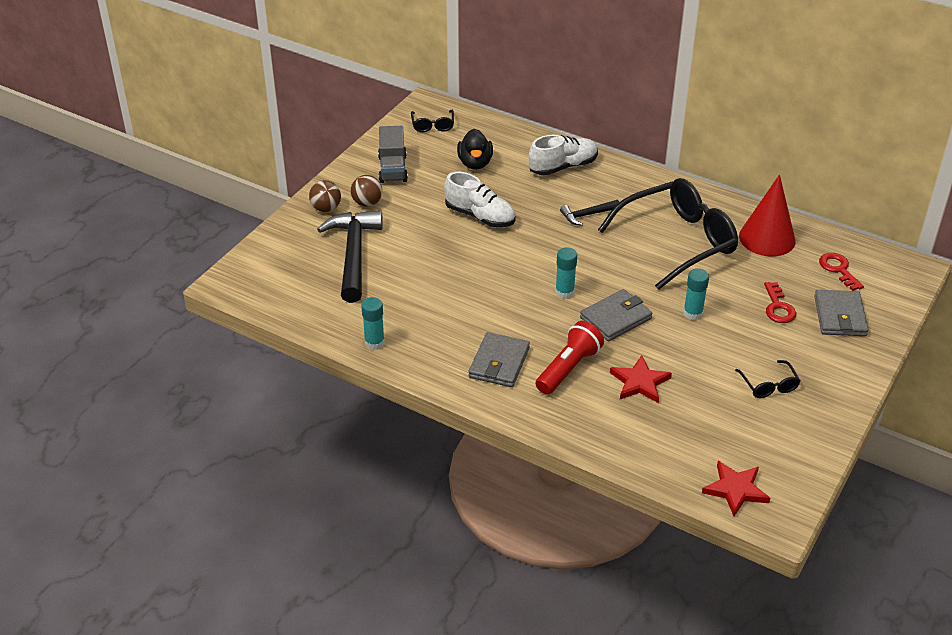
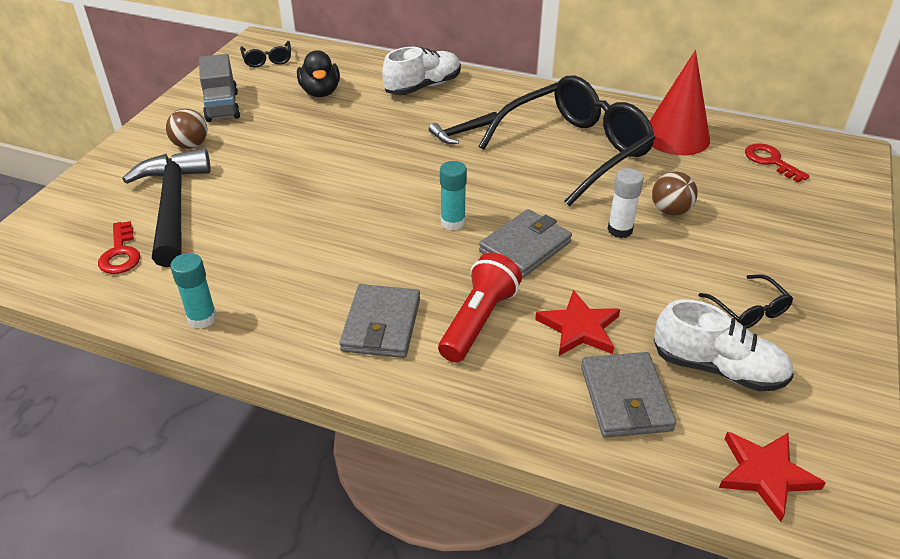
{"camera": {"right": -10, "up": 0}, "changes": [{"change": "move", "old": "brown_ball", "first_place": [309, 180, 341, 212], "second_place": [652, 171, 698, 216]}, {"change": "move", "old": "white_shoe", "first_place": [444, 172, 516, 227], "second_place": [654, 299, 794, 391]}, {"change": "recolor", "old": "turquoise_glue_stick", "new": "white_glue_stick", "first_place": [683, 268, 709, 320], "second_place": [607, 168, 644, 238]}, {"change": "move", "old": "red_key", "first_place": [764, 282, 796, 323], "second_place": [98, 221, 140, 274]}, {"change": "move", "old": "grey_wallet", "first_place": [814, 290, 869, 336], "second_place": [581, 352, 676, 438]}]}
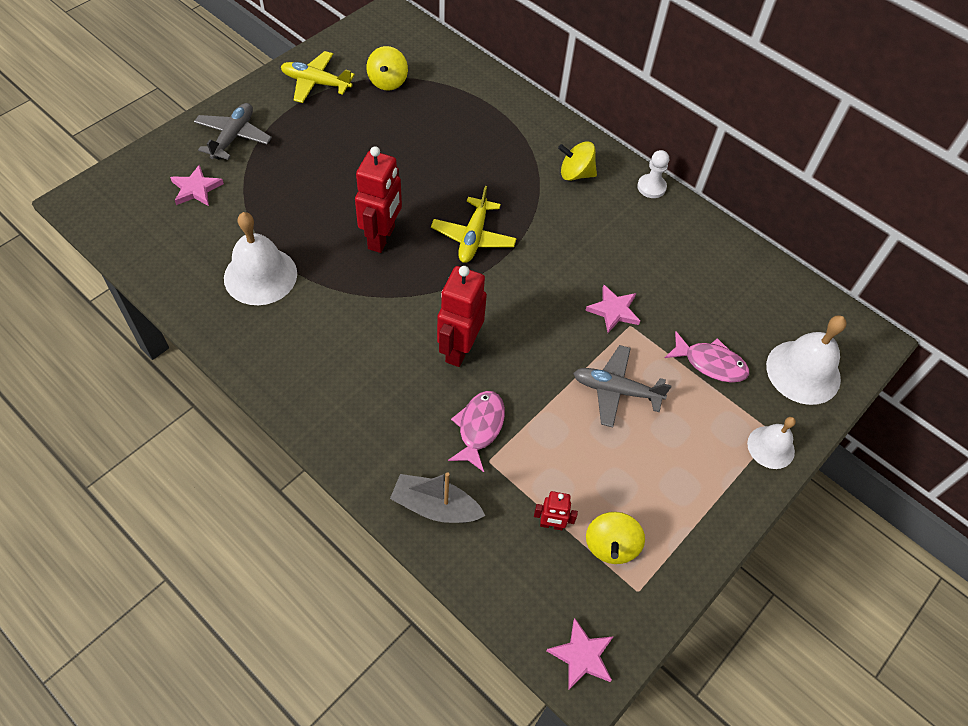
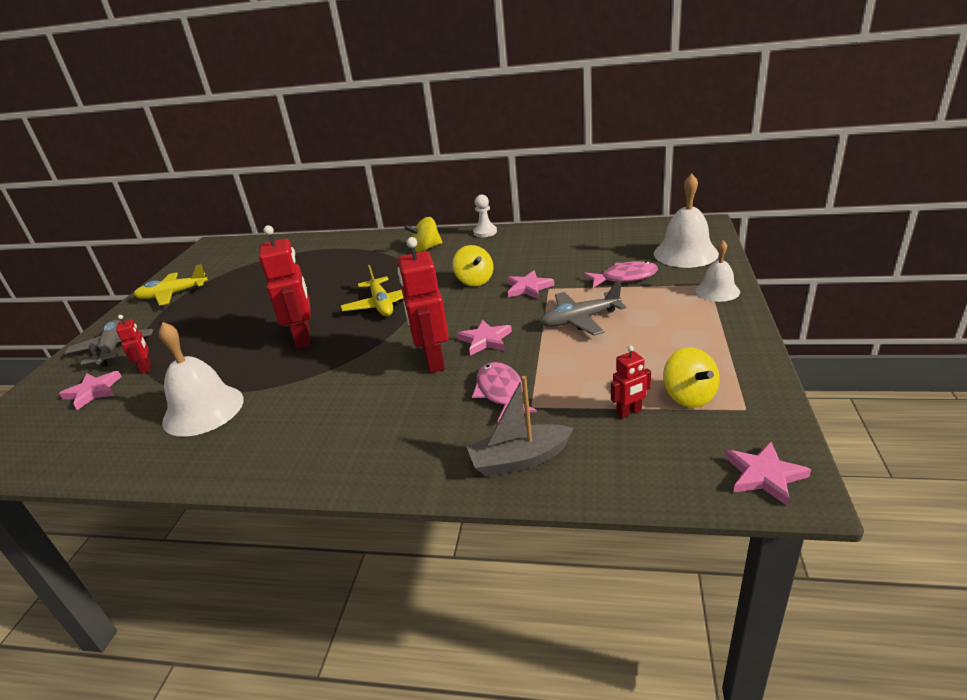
{"camera": {"right": -25, "up": -25}, "changes": [{"change": "move", "old": "yellow_spinning_top", "first_place": [366, 46, 408, 90], "second_place": [452, 245, 493, 286]}, {"change": "insert", "new": "red_robot", "second_place": [116, 315, 151, 374]}, {"change": "insert", "new": "pink_star", "second_place": [457, 319, 512, 356]}]}
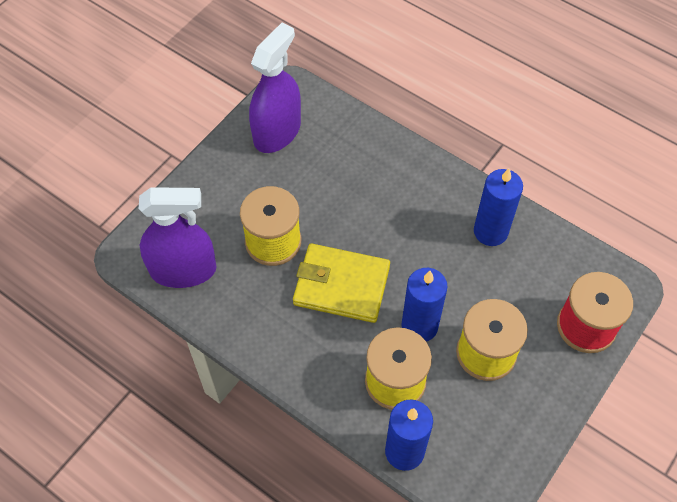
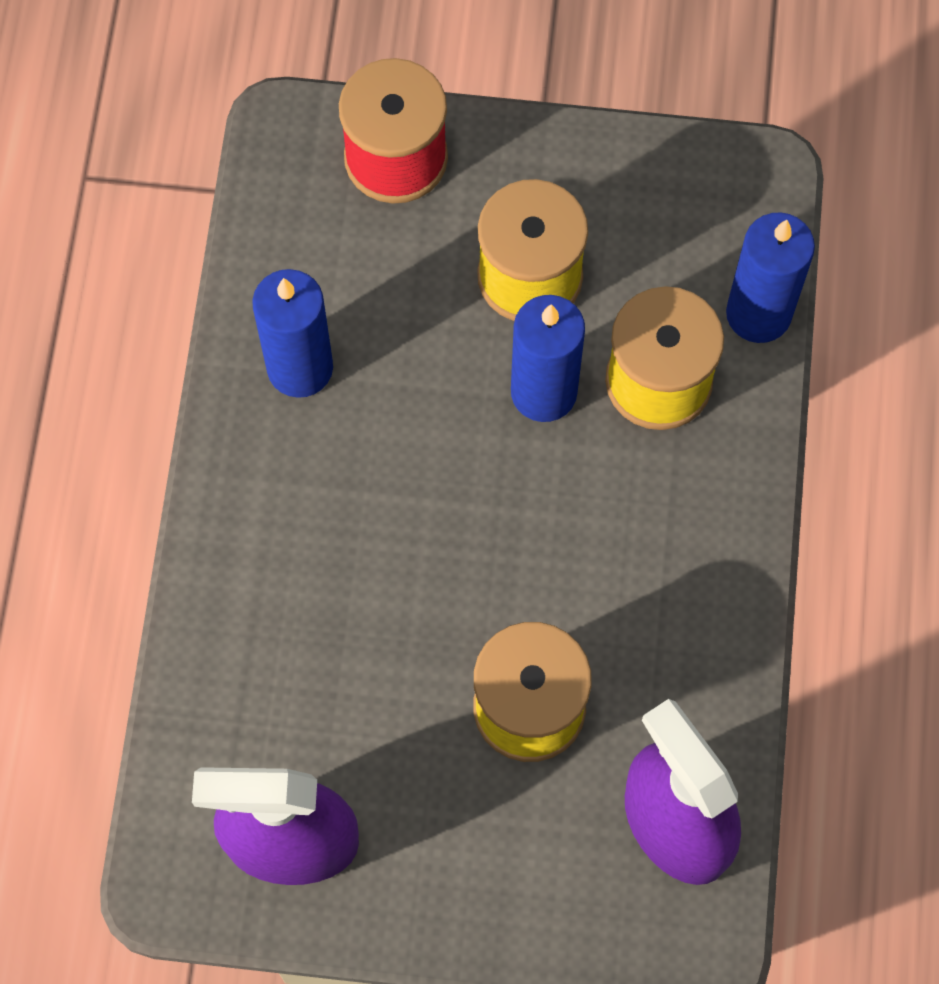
{"camera": {"right": -120, "up": 10}, "changes": [{"change": "delete", "old": "yellow_wallet", "first_place": [293, 243, 390, 323]}]}
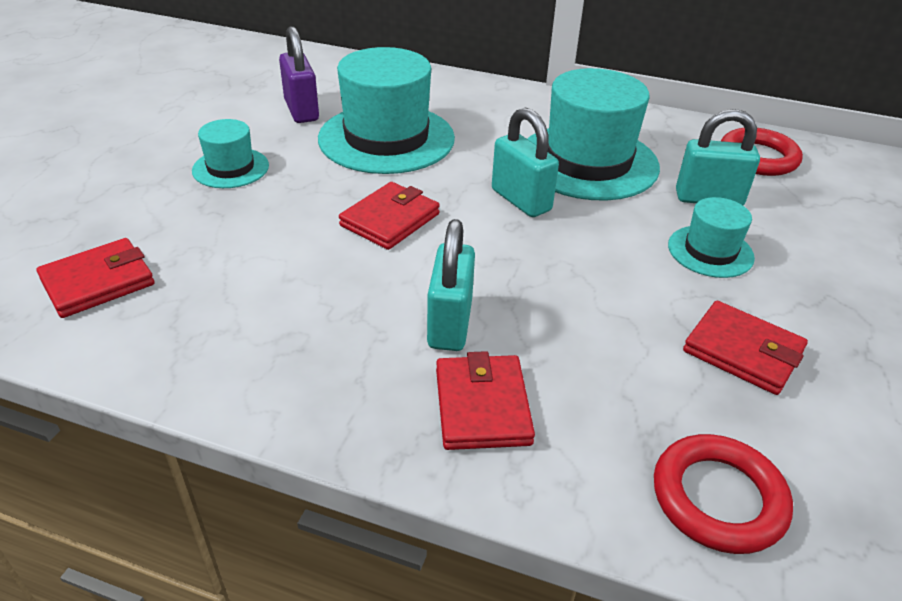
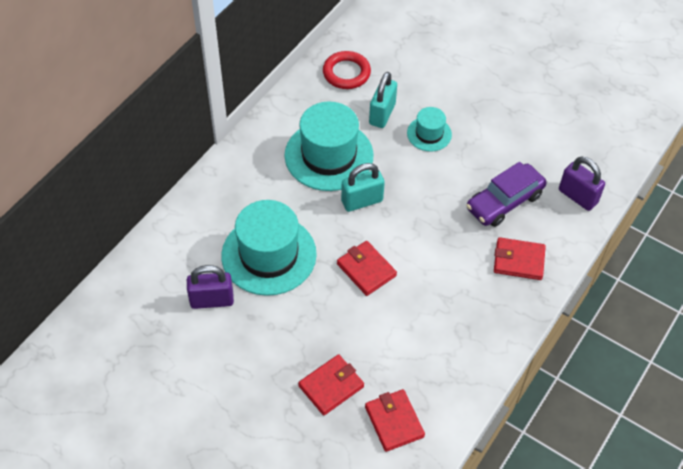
{"camera": {"right": -75, "up": 15}, "changes": [{"change": "delete", "old": "turquoise_hat", "first_place": [192, 119, 269, 188]}, {"change": "delete", "old": "turquoise_padlock", "first_place": [427, 219, 475, 351]}, {"change": "replace", "old": "red_ring", "new": "purple_padlock", "first_place": [654, 434, 793, 554], "second_place": [559, 157, 605, 211]}, {"change": "move", "old": "red_wallet", "first_place": [683, 301, 808, 395], "second_place": [298, 354, 364, 416]}, {"change": "insert", "new": "purple_car", "second_place": [466, 162, 547, 227]}]}
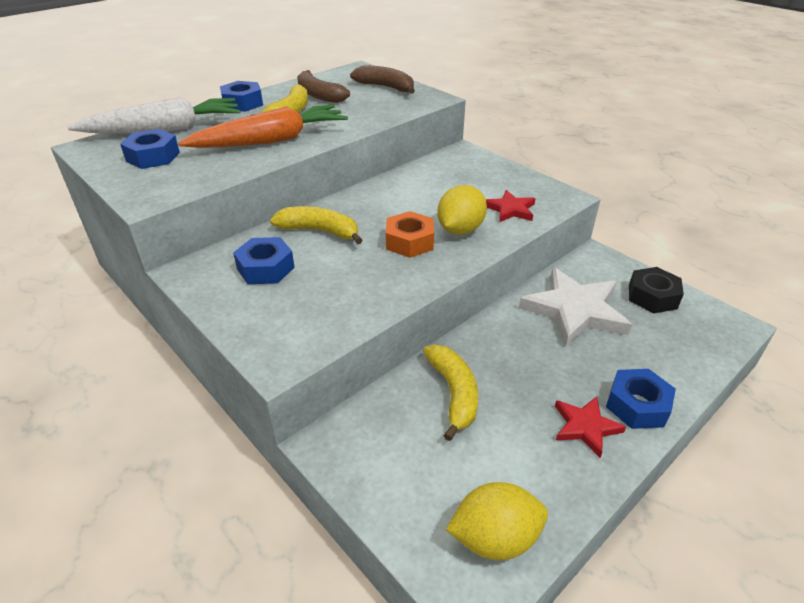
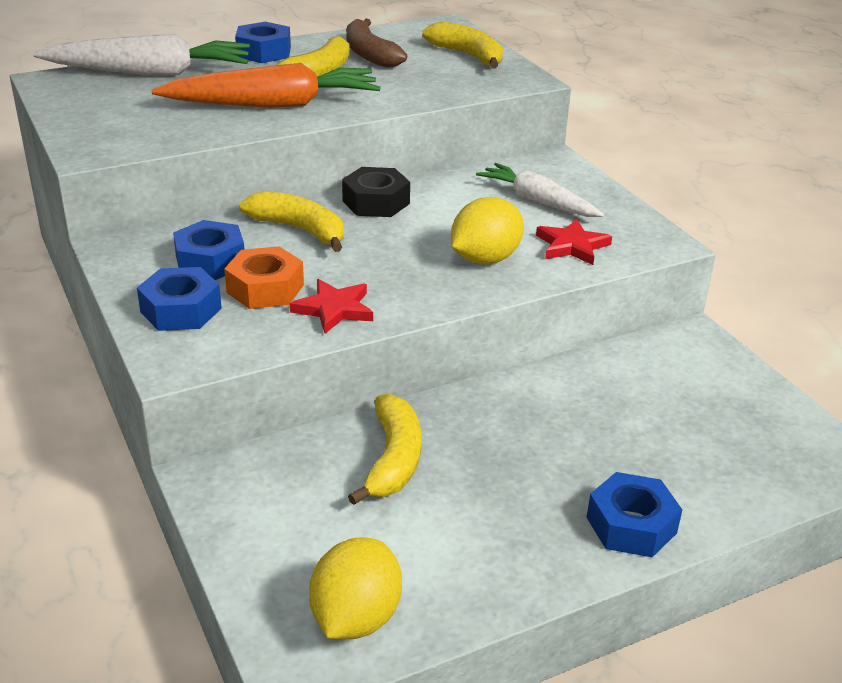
{"camera": {"right": 15, "up": -5}, "changes": [{"change": "move", "old": "blue_nut", "first_place": [120, 129, 180, 169], "second_place": [137, 267, 222, 331]}, {"change": "recolor", "old": "brown_banana", "new": "yellow_banana", "first_place": [350, 66, 415, 94], "second_place": [422, 22, 503, 69]}, {"change": "move", "old": "orange_nut", "first_place": [386, 211, 434, 258], "second_place": [224, 246, 304, 309]}, {"change": "rotate", "old": "yellow_lemon", "first_place": [446, 482, 548, 560], "second_place": [309, 537, 402, 639], "degrees": -75}, {"change": "delete", "old": "white_star", "first_place": [519, 267, 632, 347]}, {"change": "move", "old": "red_star", "first_place": [555, 396, 626, 458], "second_place": [290, 279, 373, 334]}, {"change": "move", "old": "black_nut", "first_place": [629, 267, 684, 313], "second_place": [342, 167, 410, 217]}, {"change": "insert", "new": "white_carrot", "second_place": [476, 163, 604, 217]}]}
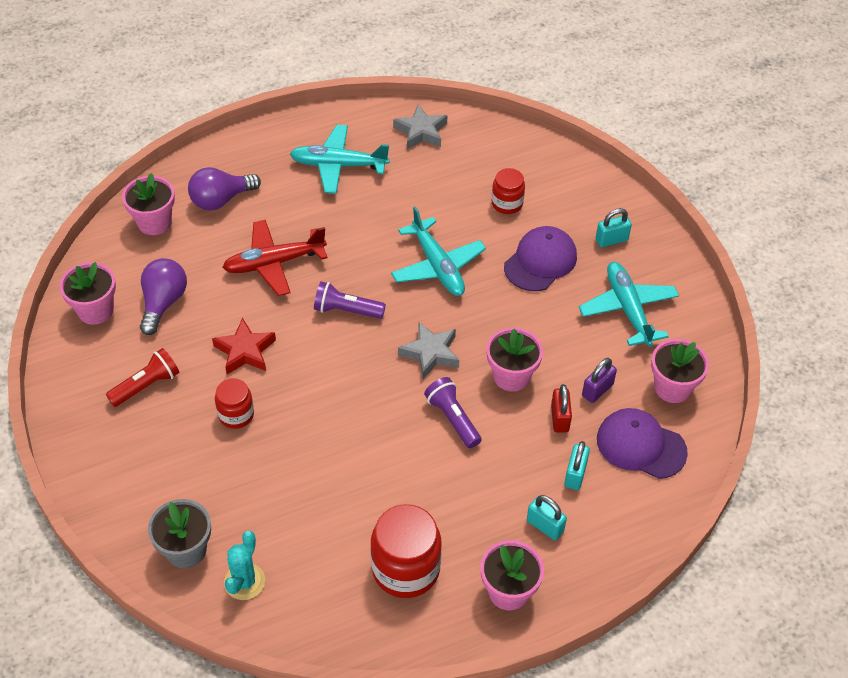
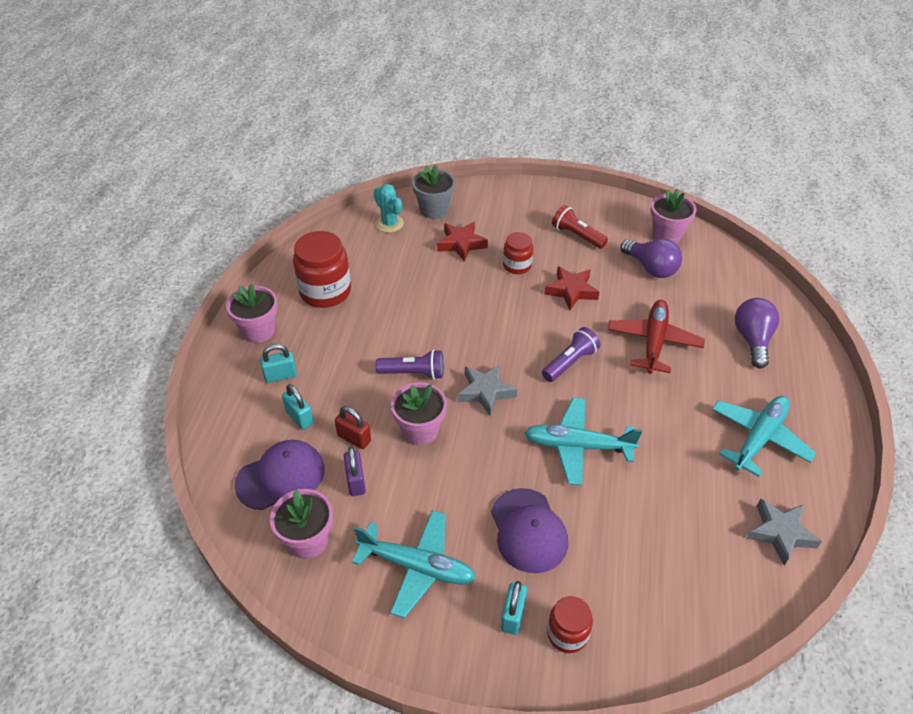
{"camera": {"right": 125, "up": -5}, "changes": [{"change": "rotate", "old": "red_flashlight", "first_place": [106, 348, 180, 407], "second_place": [552, 205, 608, 249], "degrees": 135}, {"change": "delete", "old": "pink_flower_pot", "first_place": [122, 173, 175, 235]}, {"change": "move", "old": "red_jar", "first_place": [492, 168, 525, 214], "second_place": [547, 596, 593, 653]}, {"change": "insert", "new": "red_star", "second_place": [437, 222, 488, 262]}]}
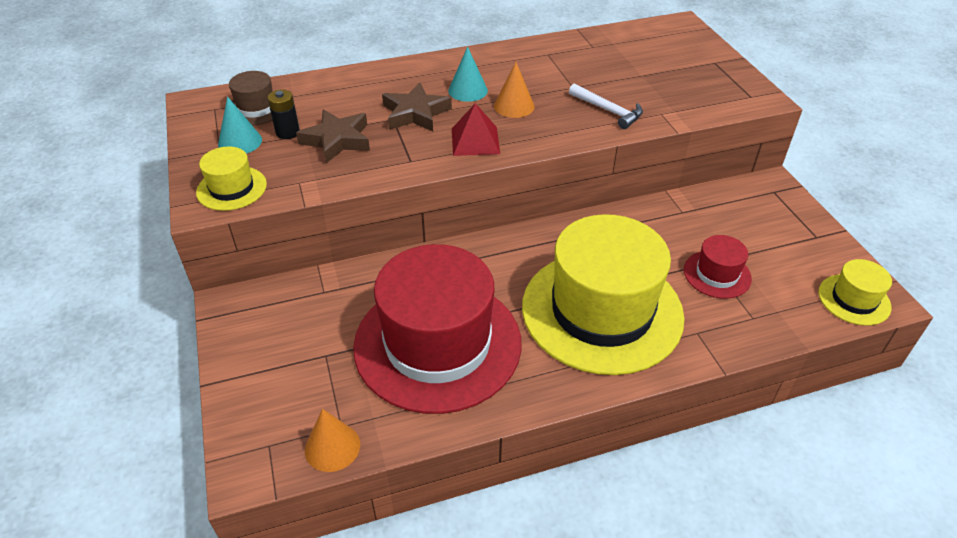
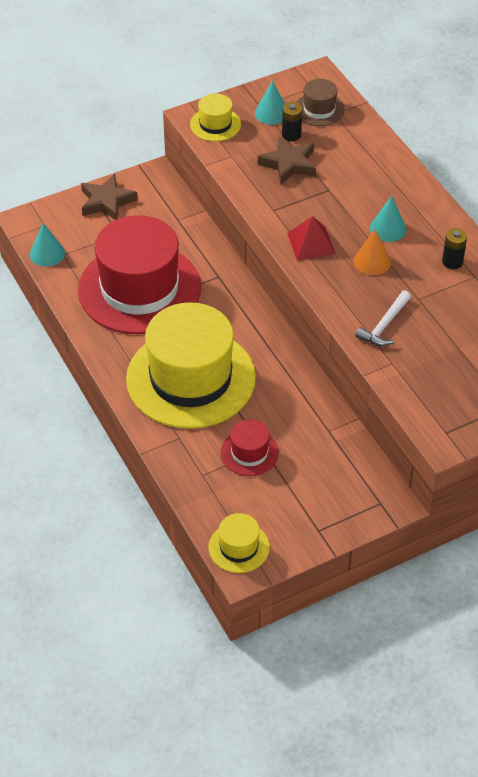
{"camera": {"right": 80, "up": 5}, "changes": [{"change": "recolor", "old": "orange_cone", "new": "turquoise_cone", "first_place": [305, 409, 360, 472], "second_place": [30, 223, 65, 266]}, {"change": "move", "old": "brown_star", "first_place": [382, 83, 452, 132], "second_place": [81, 174, 138, 220]}, {"change": "insert", "new": "black_battery", "second_place": [442, 228, 467, 269]}]}
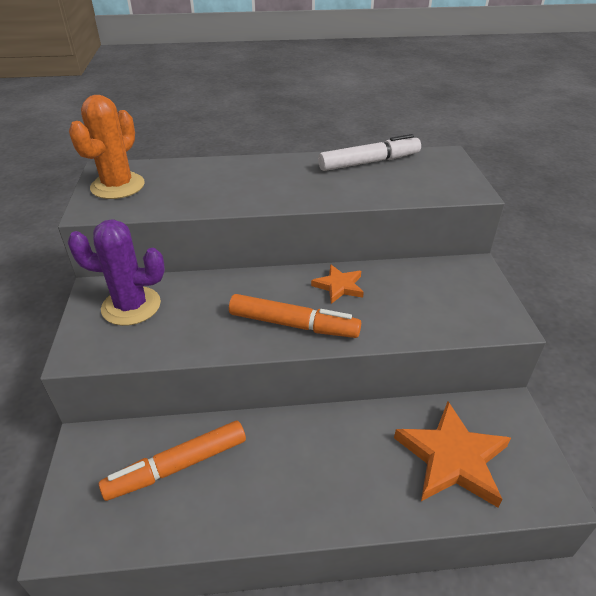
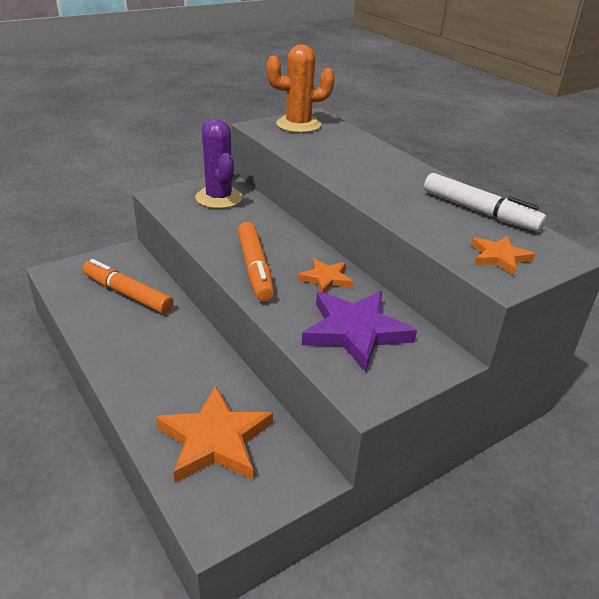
{"camera": {"right": 60, "up": -5}, "changes": [{"change": "insert", "new": "purple_star", "second_place": [302, 291, 417, 372]}, {"change": "insert", "new": "orange_star", "second_place": [471, 236, 535, 275]}]}
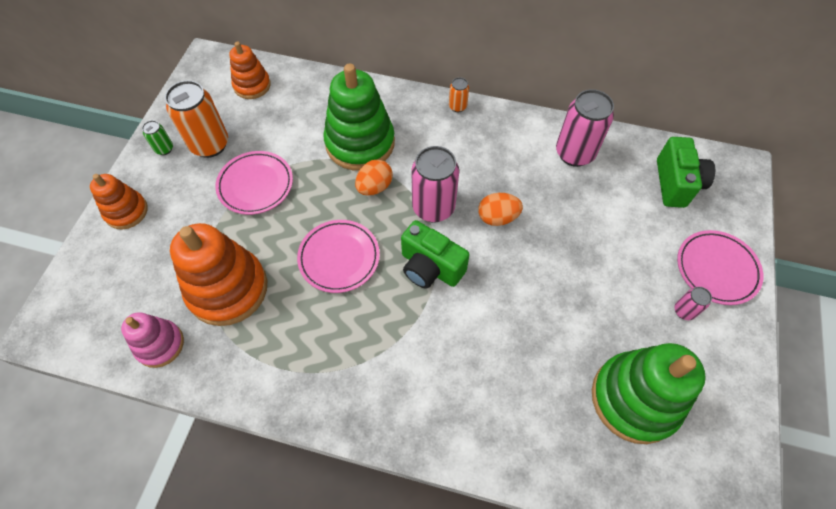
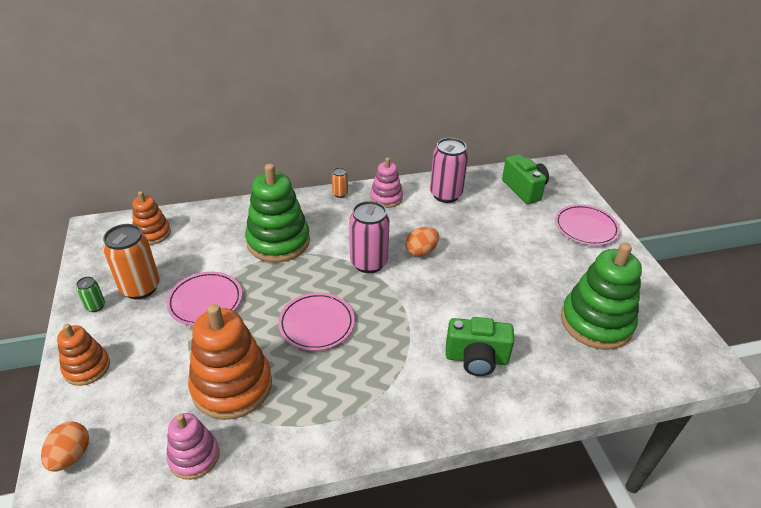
{"camera": {"right": -30, "up": -20}, "changes": [{"change": "move", "old": "orange_egg", "first_place": [355, 159, 393, 196], "second_place": [41, 421, 89, 472]}, {"change": "move", "old": "green_camera", "first_place": [401, 220, 470, 289], "second_place": [446, 317, 514, 376]}, {"change": "delete", "old": "pink_can", "first_place": [675, 287, 712, 320]}, {"change": "insert", "new": "pink_stacking_toy", "second_place": [370, 157, 403, 208]}]}
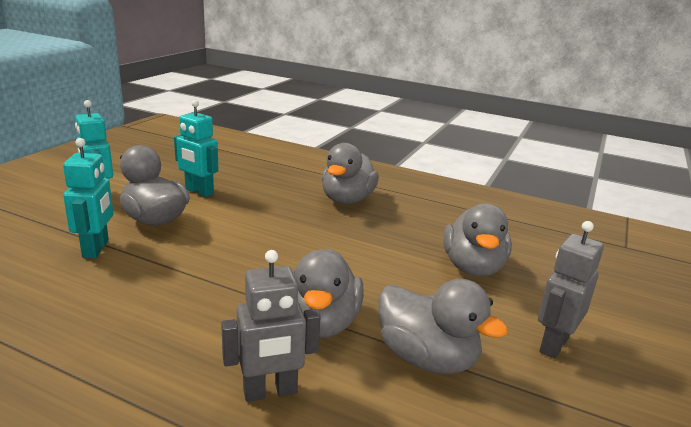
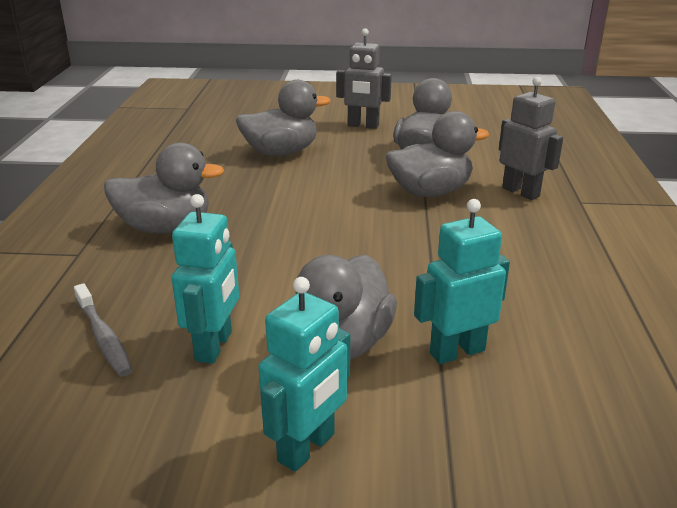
{"camera": {"right": -110, "up": 5}, "changes": [{"change": "insert", "new": "grey_toothbrush", "second_place": [74, 283, 132, 377]}]}
